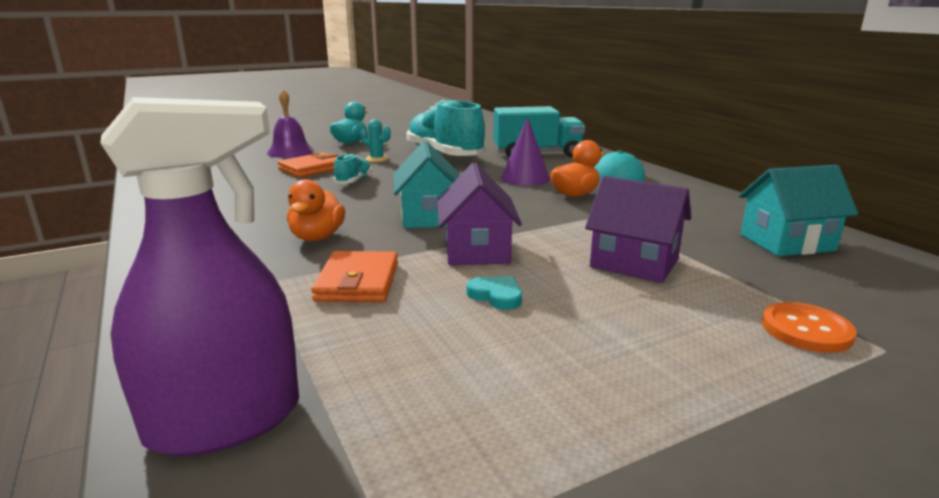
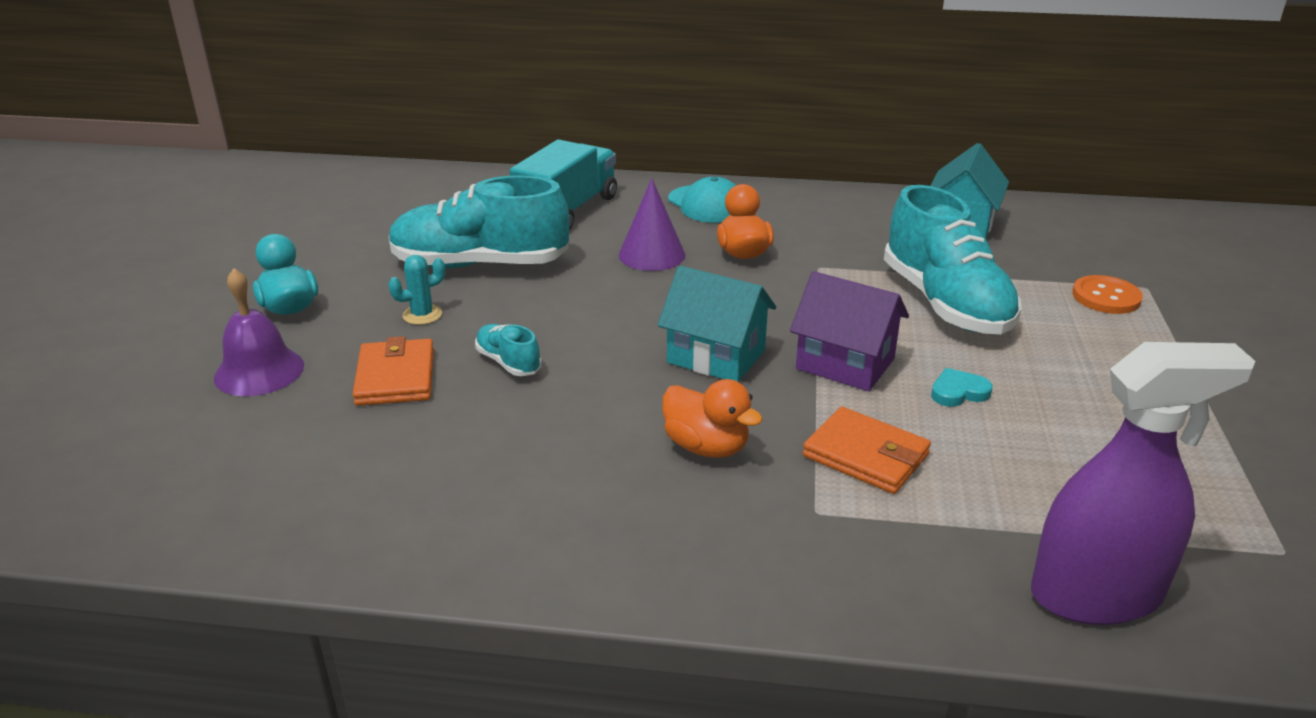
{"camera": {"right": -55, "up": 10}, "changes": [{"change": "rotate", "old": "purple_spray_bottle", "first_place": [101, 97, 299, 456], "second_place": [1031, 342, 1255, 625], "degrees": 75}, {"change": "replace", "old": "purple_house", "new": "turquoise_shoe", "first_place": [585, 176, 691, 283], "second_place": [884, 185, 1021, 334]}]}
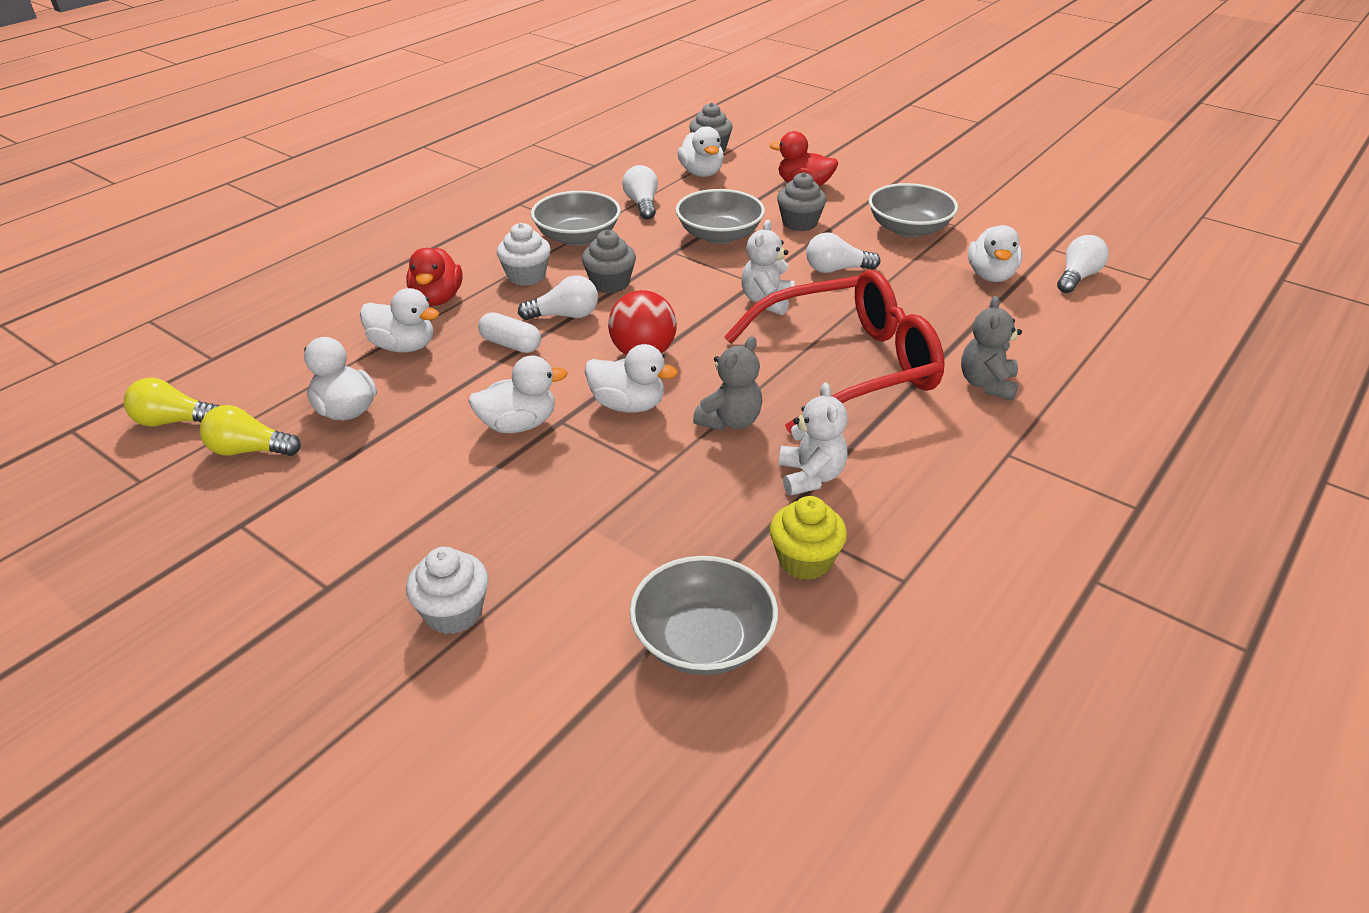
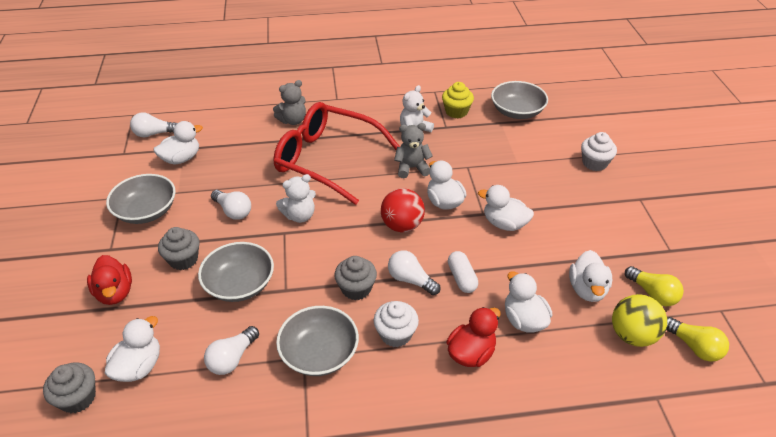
{"camera": {"right": -135, "up": 5}, "changes": [{"change": "insert", "new": "yellow_ball", "second_place": [612, 294, 667, 347]}]}
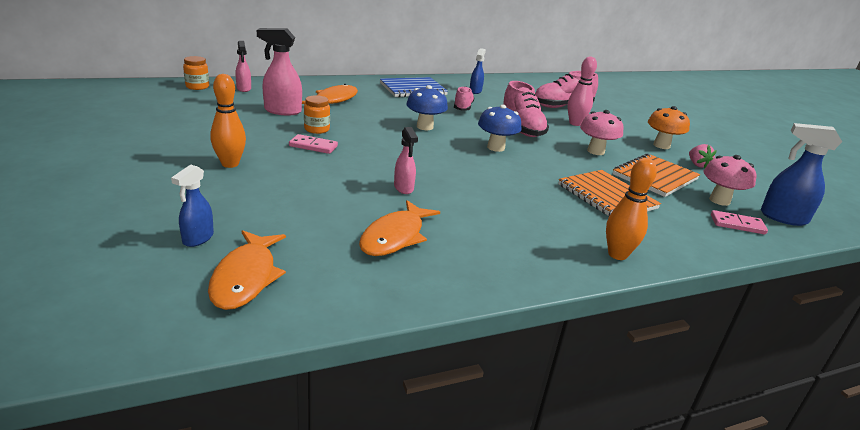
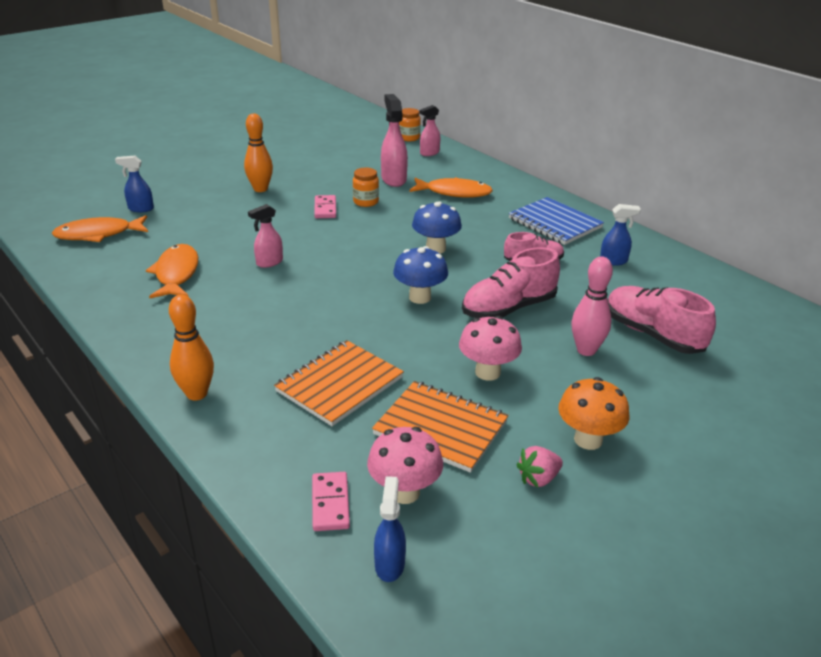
{"camera": {"right": 75, "up": 5}, "changes": [{"change": "rotate", "old": "orange_fish", "first_place": [359, 200, 440, 256], "second_place": [146, 244, 198, 298], "degrees": 75}, {"change": "resize", "old": "blue_spray_bottle", "first_place": [761, 123, 842, 226], "second_place": [374, 476, 406, 582], "factor": 0.62}]}
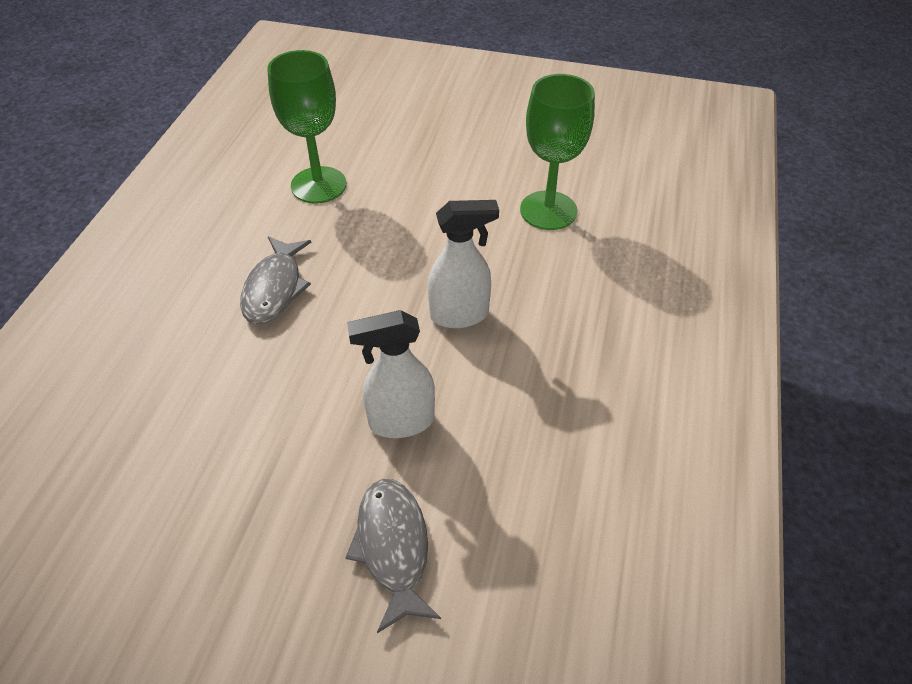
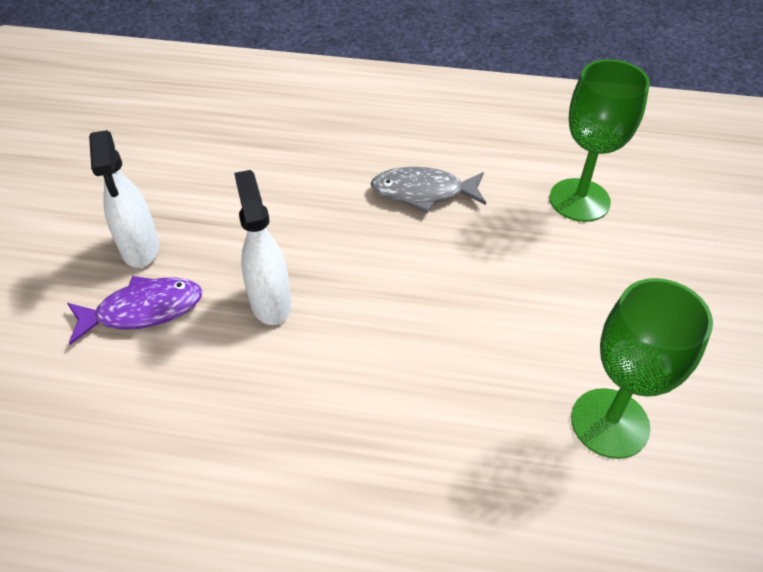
{"camera": {"right": 85, "up": 0}, "changes": [{"change": "recolor", "old": "grey_fish", "new": "purple_fish", "first_place": [345, 479, 441, 633], "second_place": [67, 276, 203, 345]}, {"change": "move", "old": "white_spray_bottle", "first_place": [428, 200, 499, 328], "second_place": [89, 130, 159, 268]}]}
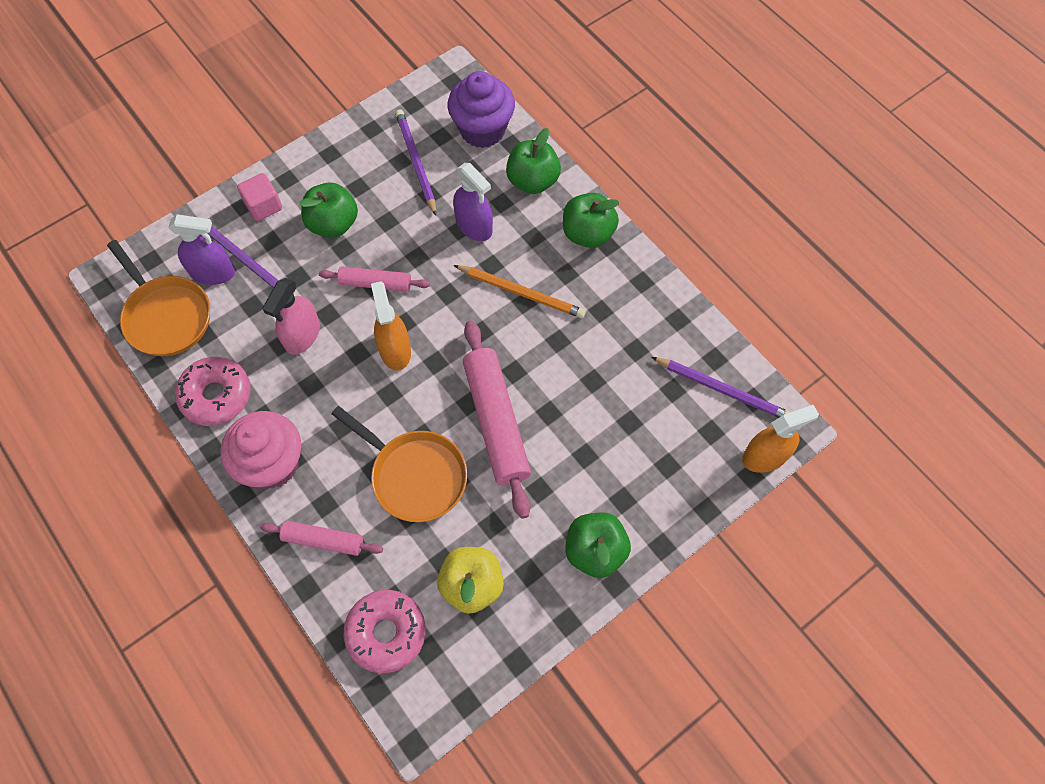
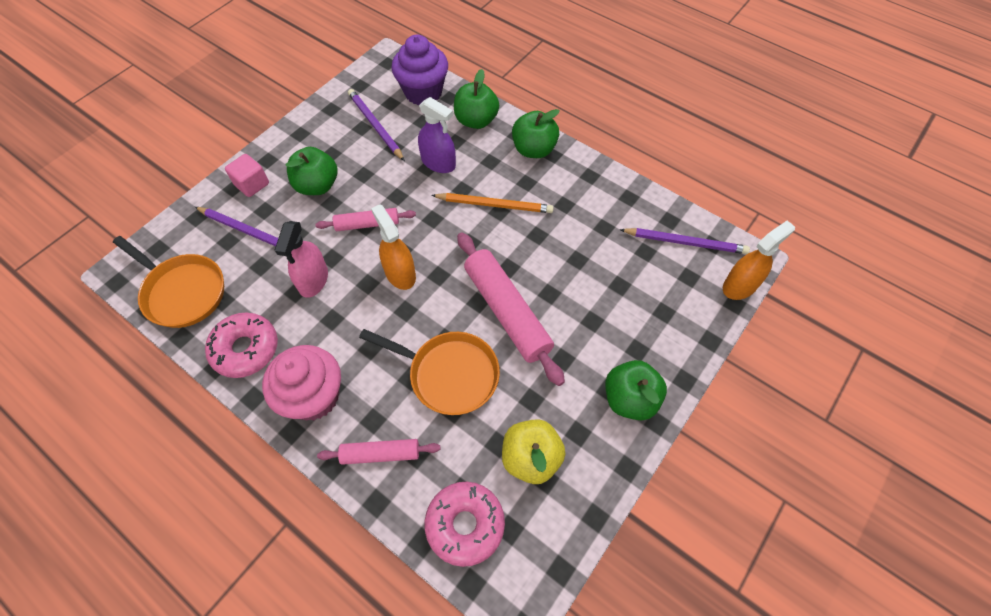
{"camera": {"right": -15, "up": -5}, "changes": [{"change": "delete", "old": "purple_spray_bottle", "first_place": [168, 214, 235, 285]}]}
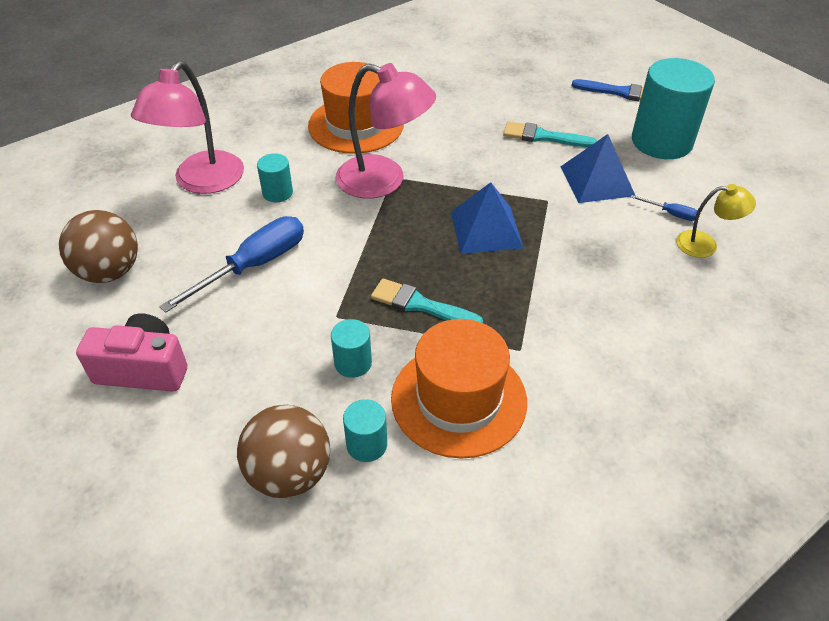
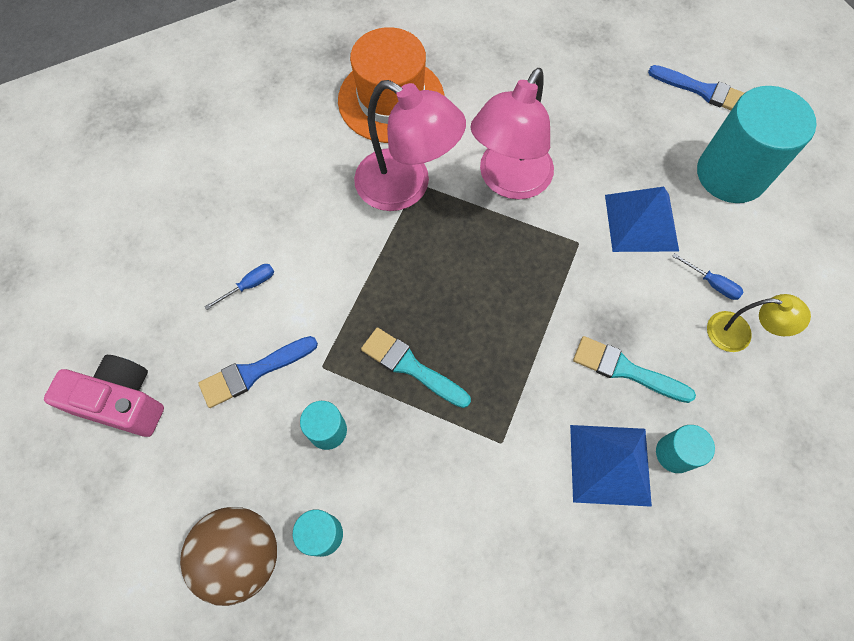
{"camera": {"right": 10, "up": 20}, "changes": [{"change": "delete", "old": "brown_ball", "first_place": [59, 210, 138, 283]}, {"change": "move", "old": "pink_lamp", "first_place": [131, 61, 244, 194], "second_place": [470, 68, 554, 200]}, {"change": "resize", "old": "blue_screwdriver", "first_place": [159, 216, 304, 313], "second_place": [204, 264, 274, 310], "factor": 0.44}, {"change": "move", "old": "turquoise_cylinder", "first_place": [257, 153, 293, 202], "second_place": [656, 425, 715, 473]}, {"change": "delete", "old": "orange_hat", "first_place": [391, 319, 527, 459]}, {"change": "move", "old": "blue_pyramid", "first_place": [451, 182, 523, 254], "second_place": [570, 425, 652, 507]}, {"change": "move", "old": "turquoise_brush", "first_place": [503, 121, 597, 148], "second_place": [573, 336, 696, 403]}, {"change": "insert", "new": "blue_brush", "second_place": [198, 336, 318, 408]}]}
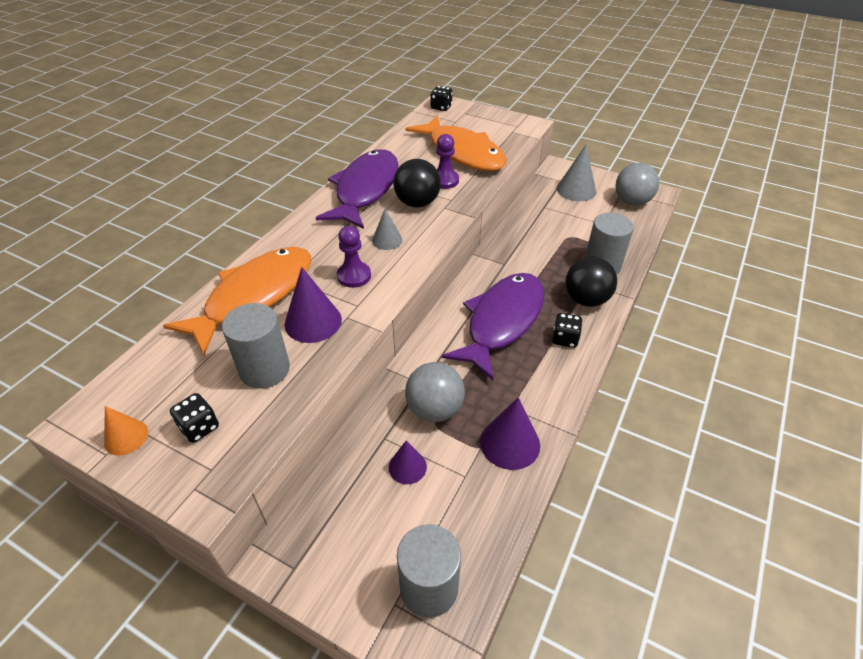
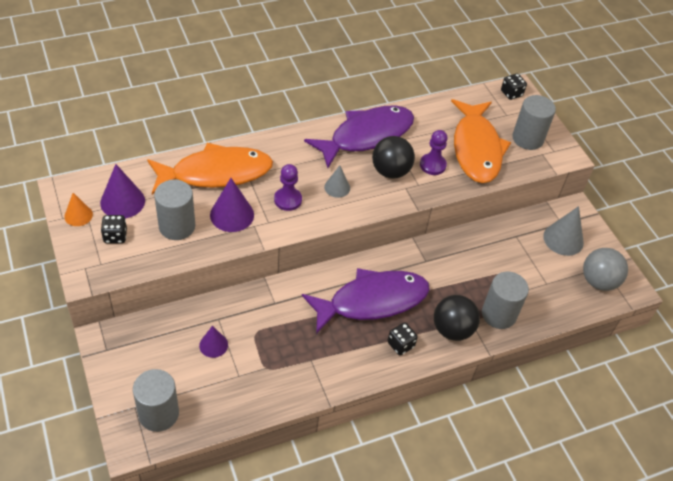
{"camera": {"right": 35, "up": 5}, "changes": [{"change": "delete", "old": "grey_ball", "first_place": [405, 362, 465, 422]}, {"change": "move", "old": "purple_cone", "first_place": [480, 397, 540, 470], "second_place": [100, 164, 145, 218]}, {"change": "insert", "new": "grey_cylinder", "second_place": [512, 95, 556, 150]}]}
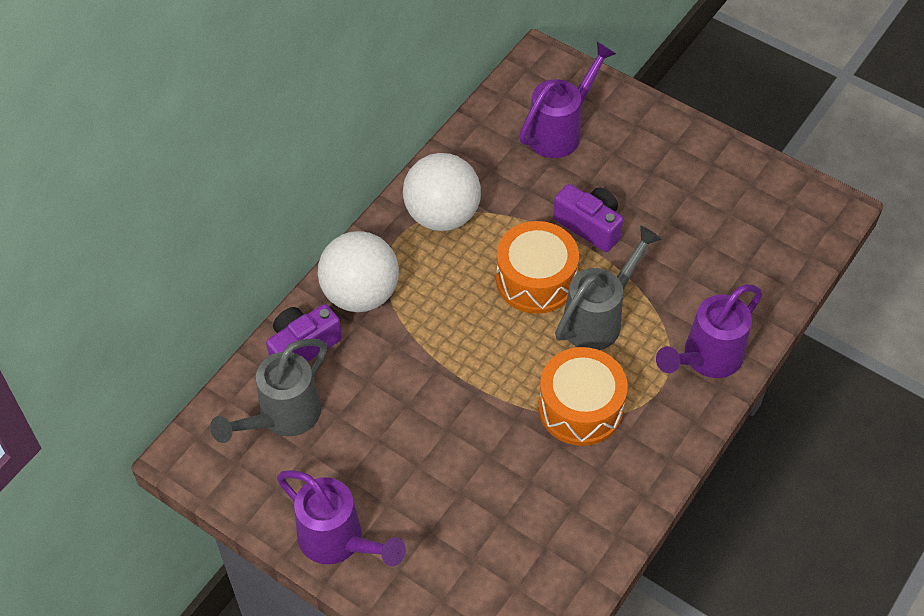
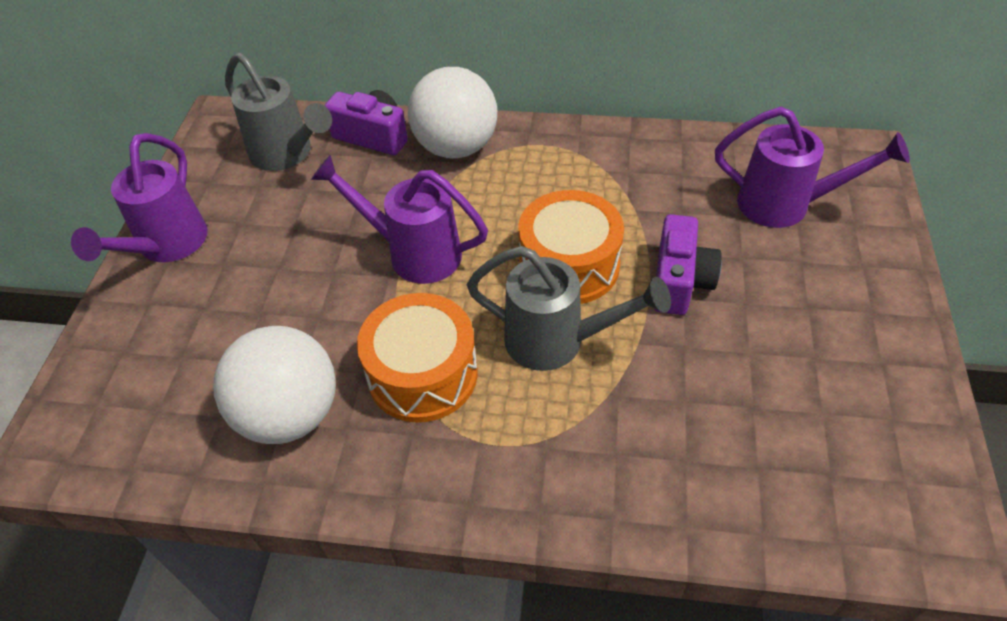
{"camera": {"right": 65, "up": -5}, "changes": [{"change": "rotate", "old": "grey_watering_can", "first_place": [210, 339, 327, 443], "second_place": [225, 53, 332, 171], "degrees": -150}, {"change": "move", "old": "white_ball", "first_place": [403, 153, 481, 231], "second_place": [213, 326, 336, 444]}, {"change": "move", "old": "purple_watering_can", "first_place": [656, 285, 762, 378], "second_place": [311, 155, 488, 284]}]}
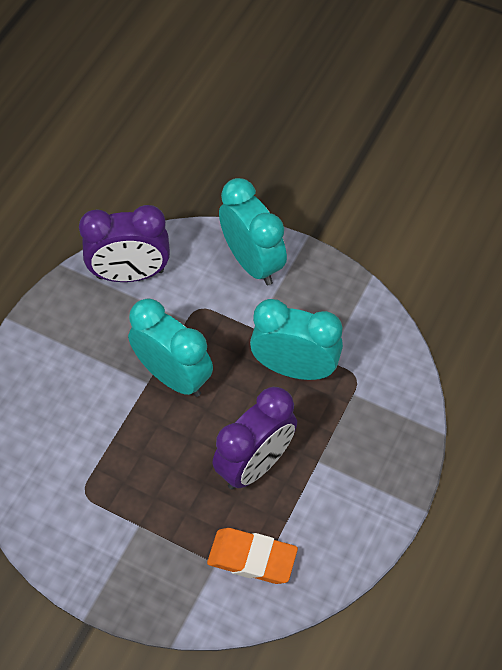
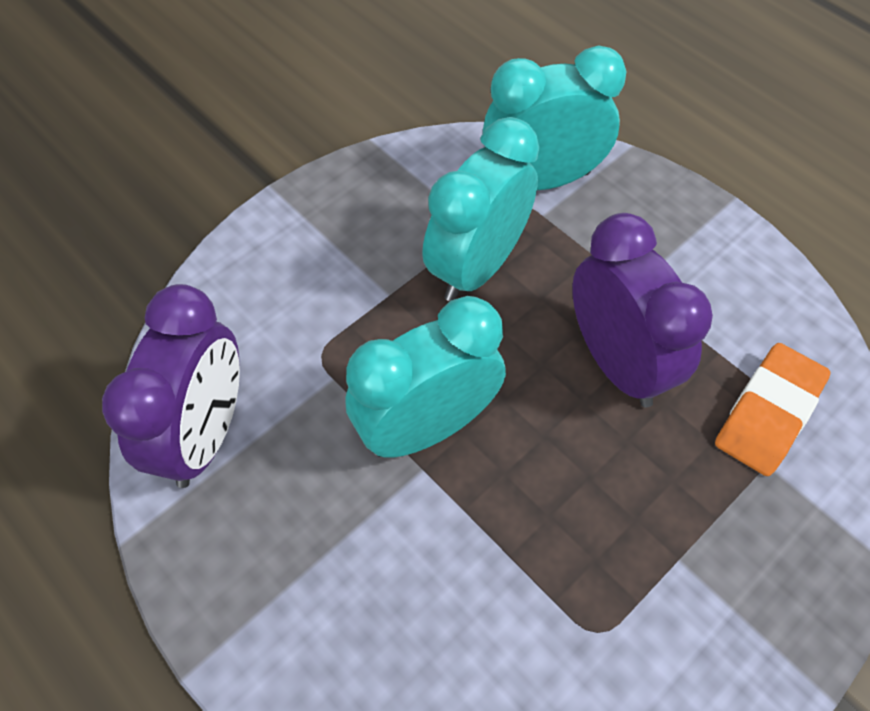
{"camera": {"right": -70, "up": 0}, "changes": [{"change": "move", "old": "turquoise_clock", "first_place": [219, 178, 287, 285], "second_place": [483, 46, 627, 190]}]}
